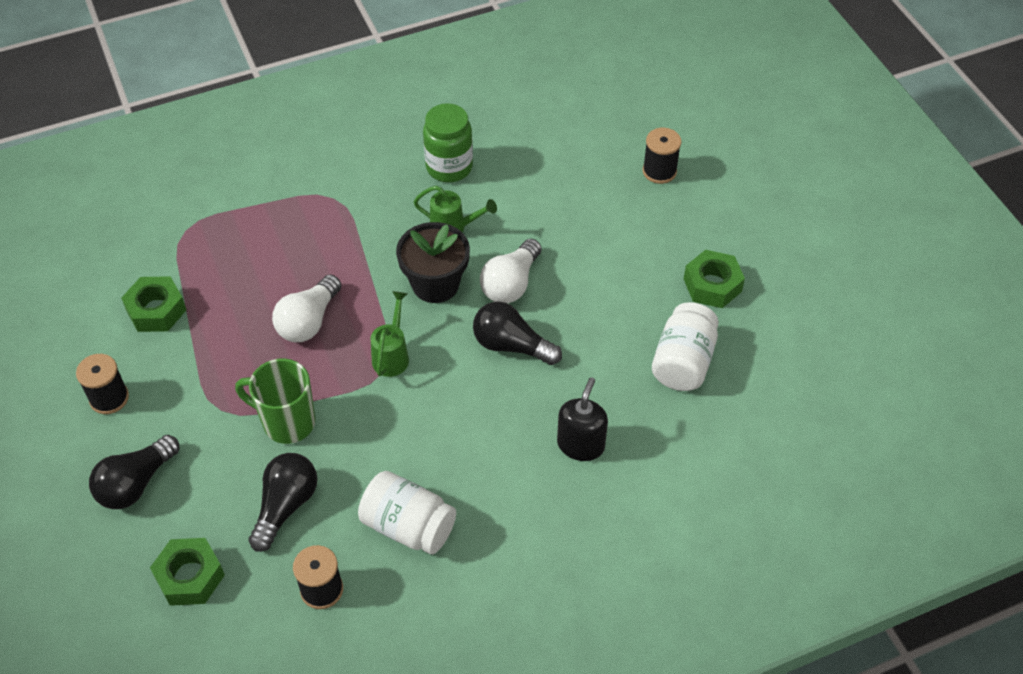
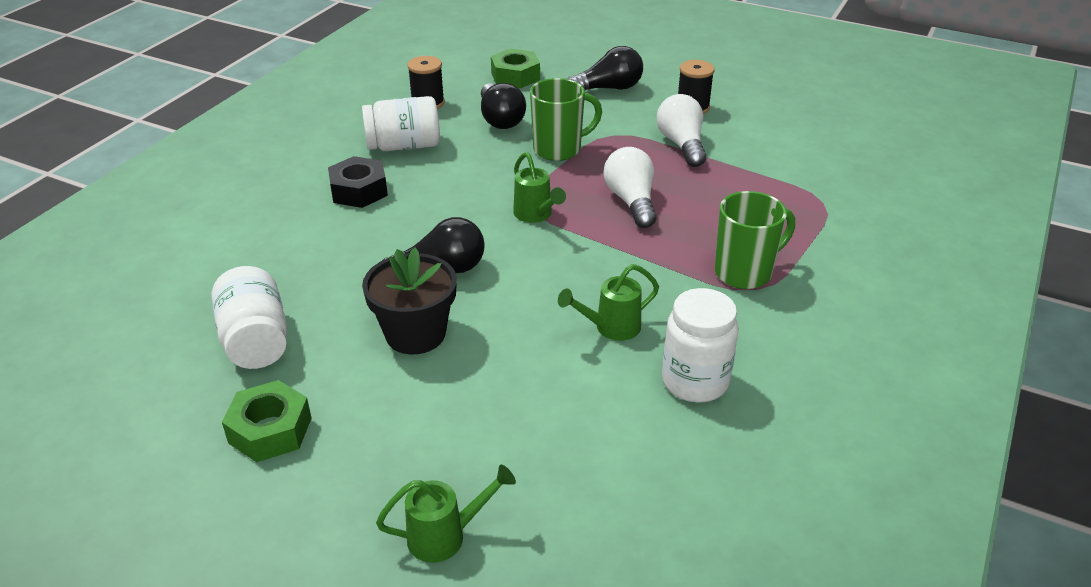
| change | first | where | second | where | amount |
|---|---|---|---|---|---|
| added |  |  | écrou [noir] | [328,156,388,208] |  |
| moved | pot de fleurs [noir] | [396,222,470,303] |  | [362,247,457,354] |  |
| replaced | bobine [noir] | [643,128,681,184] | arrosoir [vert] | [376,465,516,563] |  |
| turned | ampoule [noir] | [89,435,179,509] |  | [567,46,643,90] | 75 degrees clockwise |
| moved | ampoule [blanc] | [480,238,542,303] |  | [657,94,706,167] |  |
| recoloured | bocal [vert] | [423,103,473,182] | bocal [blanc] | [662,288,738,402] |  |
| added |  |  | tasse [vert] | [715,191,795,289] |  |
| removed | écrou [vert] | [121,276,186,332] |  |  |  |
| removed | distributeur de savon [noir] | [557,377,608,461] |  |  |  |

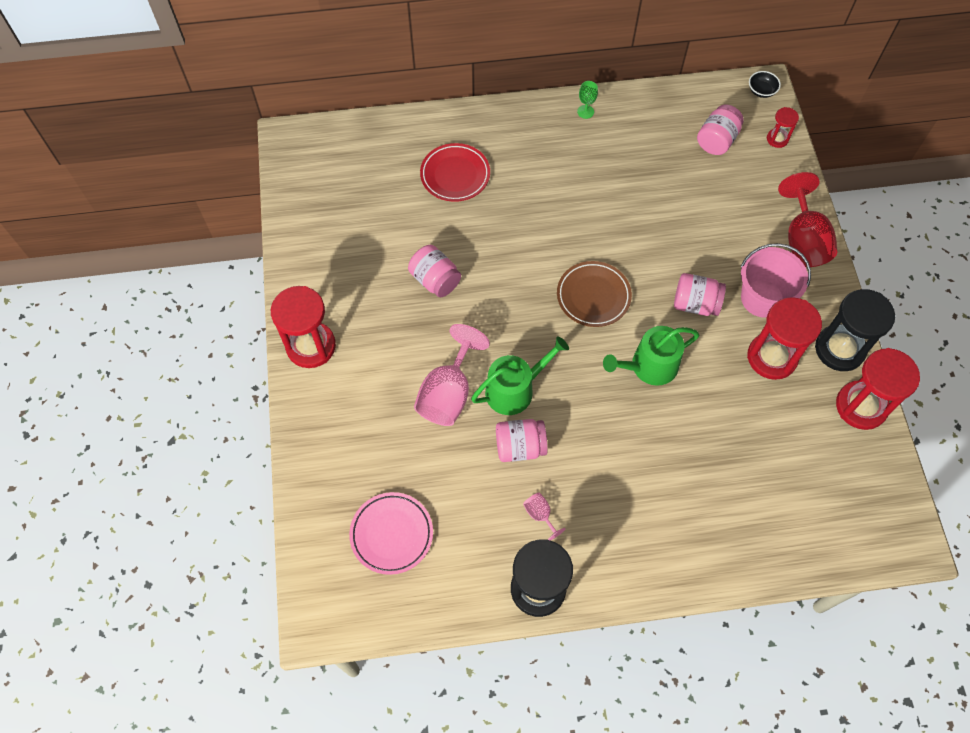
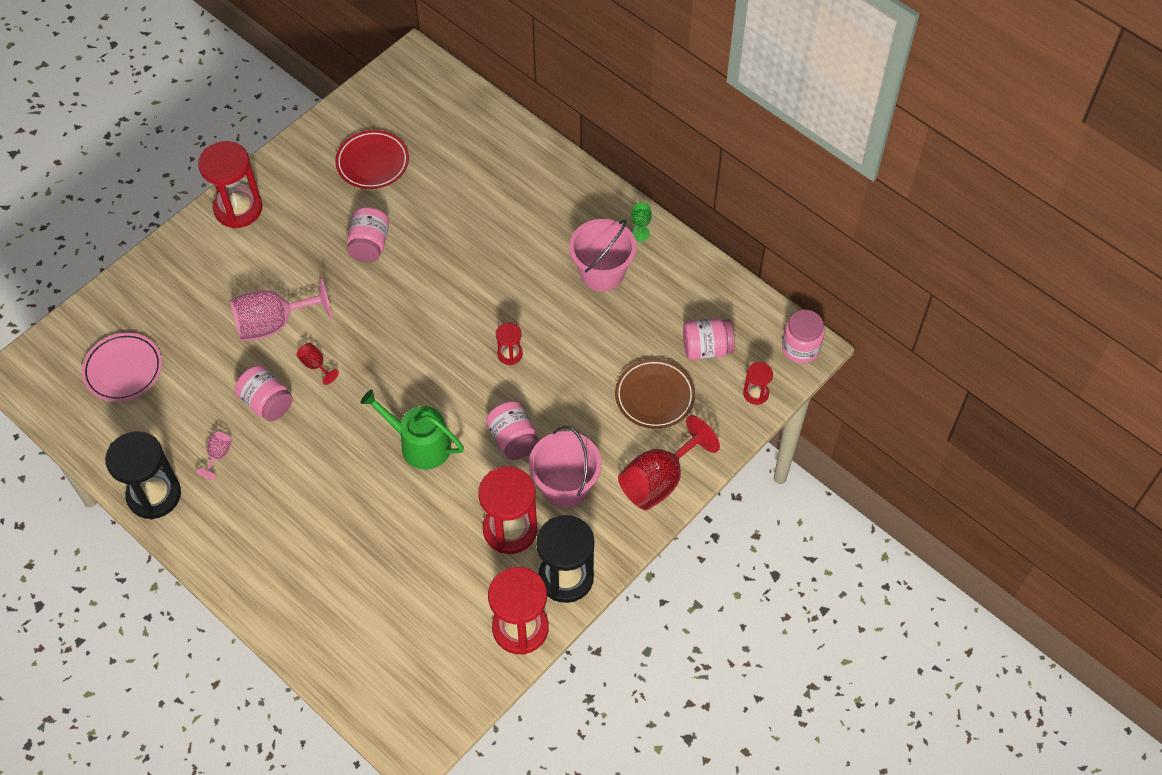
| change | first | where | second | where | amount |
|---|---|---|---|---|---|
| replaced | arrosoir [vert] | [471,336,569,415] | verre à pied [rouge] | [297,343,339,385] |  |
| moved | assiette [rouge] | [420,143,490,202] |  | [335,130,409,189] |  |
| added |  |  | sablier [rouge] | [496,322,523,365] |  |
| added |  |  | seau [rose] | [569,219,636,291] |  |
| moved | assiette [marron] | [557,261,632,327] |  | [615,359,695,429] |  |
| replaced | bol [noir] | [749,71,781,98] | bocal [rose] | [782,310,825,363] |  |

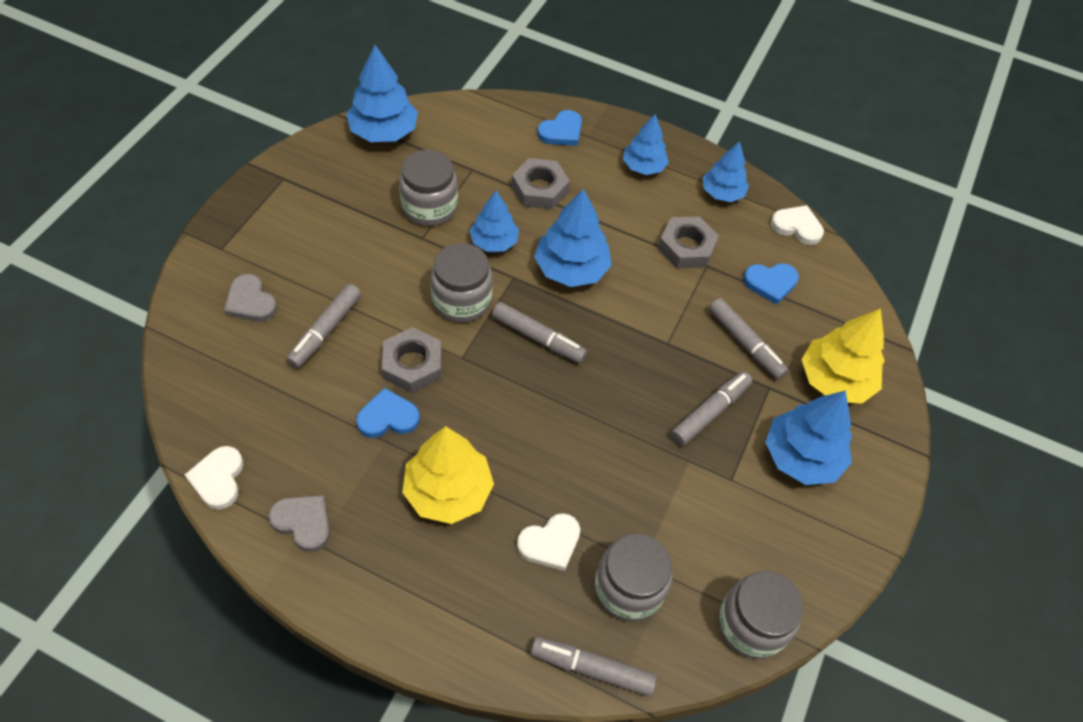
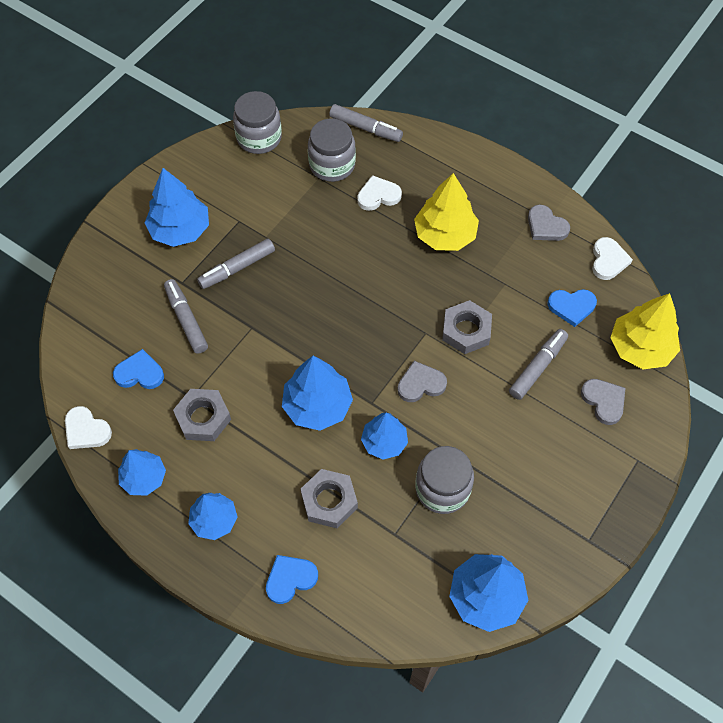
| change | first | where | second | where | amount |
|---|---|---|---|---|---|
| replaced | bocal [gris] | [431,243,493,323] | cœur [gris] | [398,361,447,402] |  |
| moved | cœur [bleu] | [356,388,420,438] |  | [547,289,597,327] |  |
| moved | arbre [jaune] | [801,308,885,404] |  | [610,293,680,369] |  |
| removed | feutre [gris] | [492,302,587,363] |  |  |  |

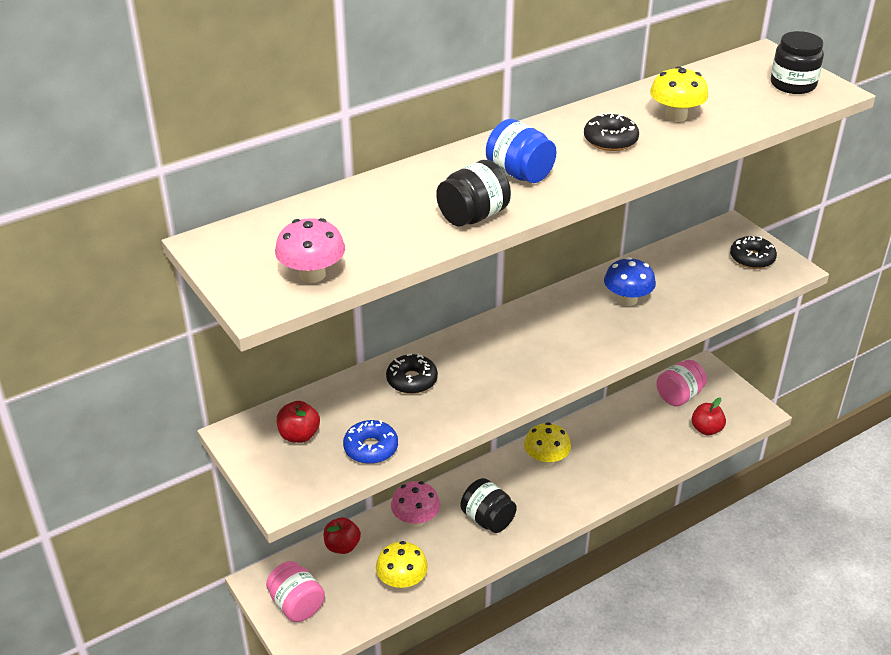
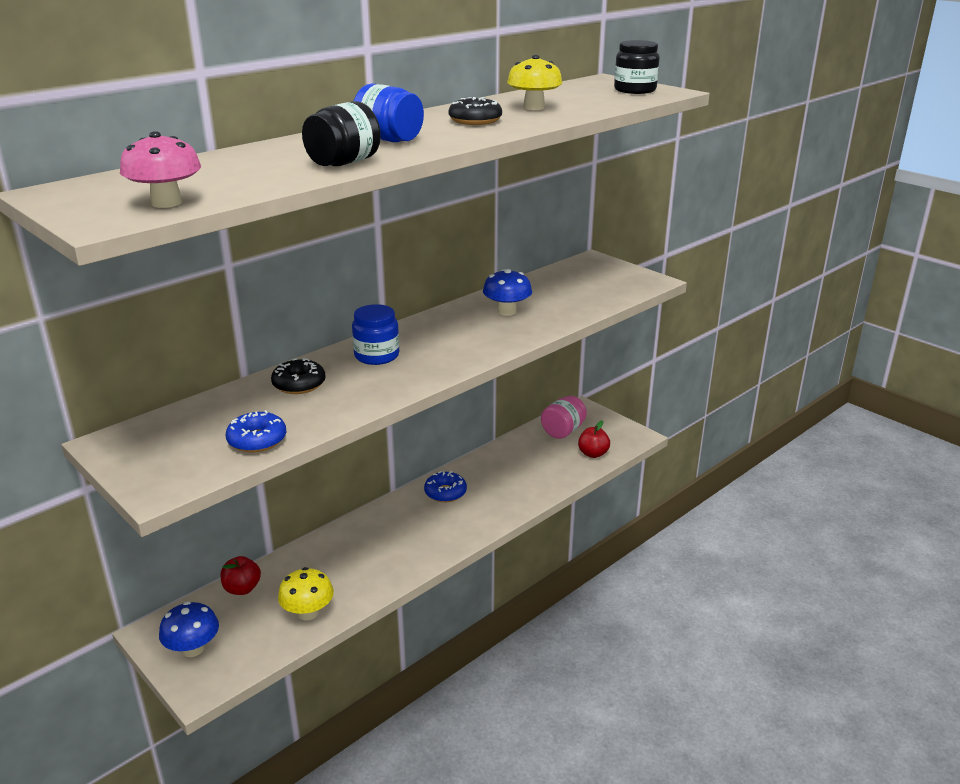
| change | first | where | second | where | amount |
|---|---|---|---|---|---|
| replaced | bocal [rose] | [266,561,325,622] | champignon [bleu] | [159,602,219,657] |  |
| added |  |  | bocal [bleu] | [352,304,399,365] |  |
| replaced | champignon [jaune] | [524,422,571,466] | beignet [bleu] | [424,471,467,502] |  |
| removed | pomme [rouge] | [277,401,320,443] |  |  |  |
| removed | champignon [rose] | [391,481,440,527] |  |  |  |
| removed | bocal [noir] | [461,478,517,533] |  |  |  |
| removed | beignet [noir] | [730,236,777,269] |  |  |  |

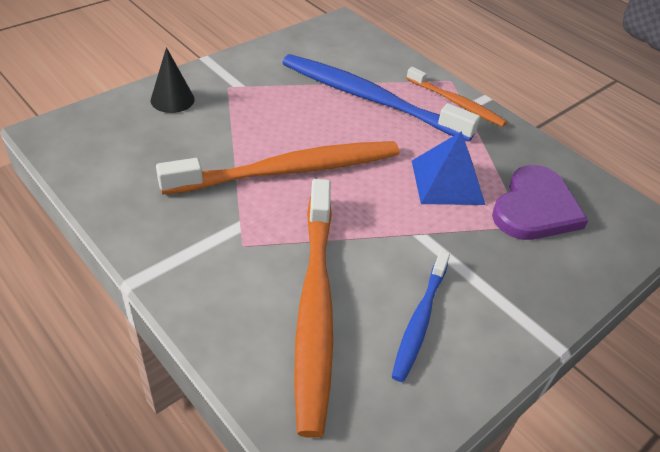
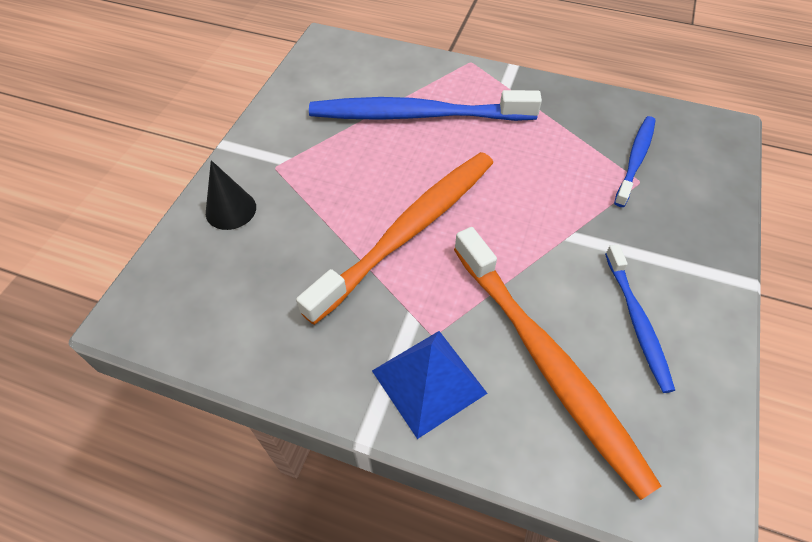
| change | first | where | second | where | amount |
|---|---|---|---|---|---|
| moved | pyramide [bleu] | [412,131,485,205] |  | [372,331,488,439] |  |
| replaced | cœur [violet] | [492,165,588,240] | brosse à dents [bleu] | [614,116,655,207] |  |
| removed | brosse à dents [orange] | [406,67,507,127] |  |  |  |

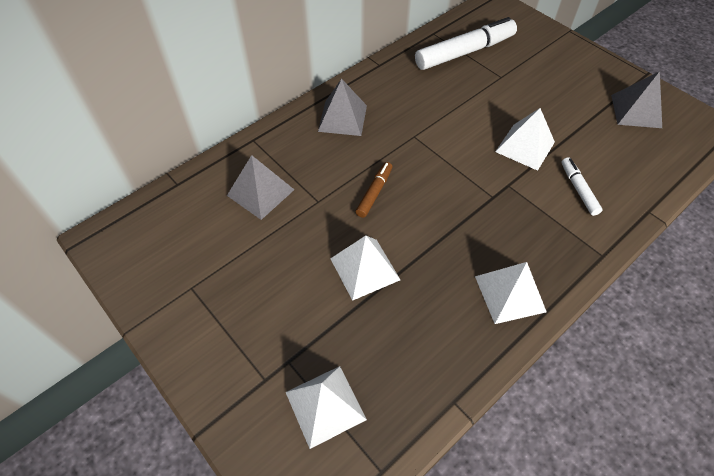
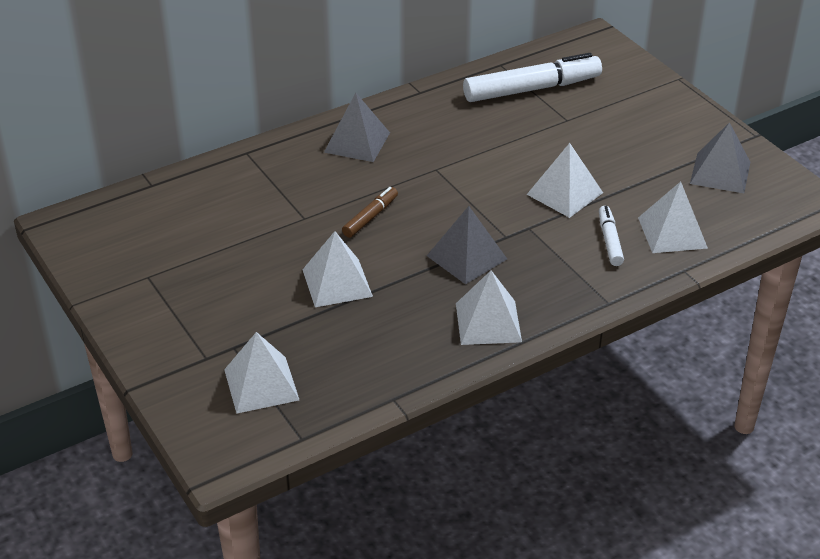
| change | first | where | second | where | amount |
|---|---|---|---|---|---|
| moved | pyramide [gris] | [227,155,294,220] |  | [427,206,507,284] |  |
| added |  |  | pyramide [blanc] | [638,181,708,253] |  |

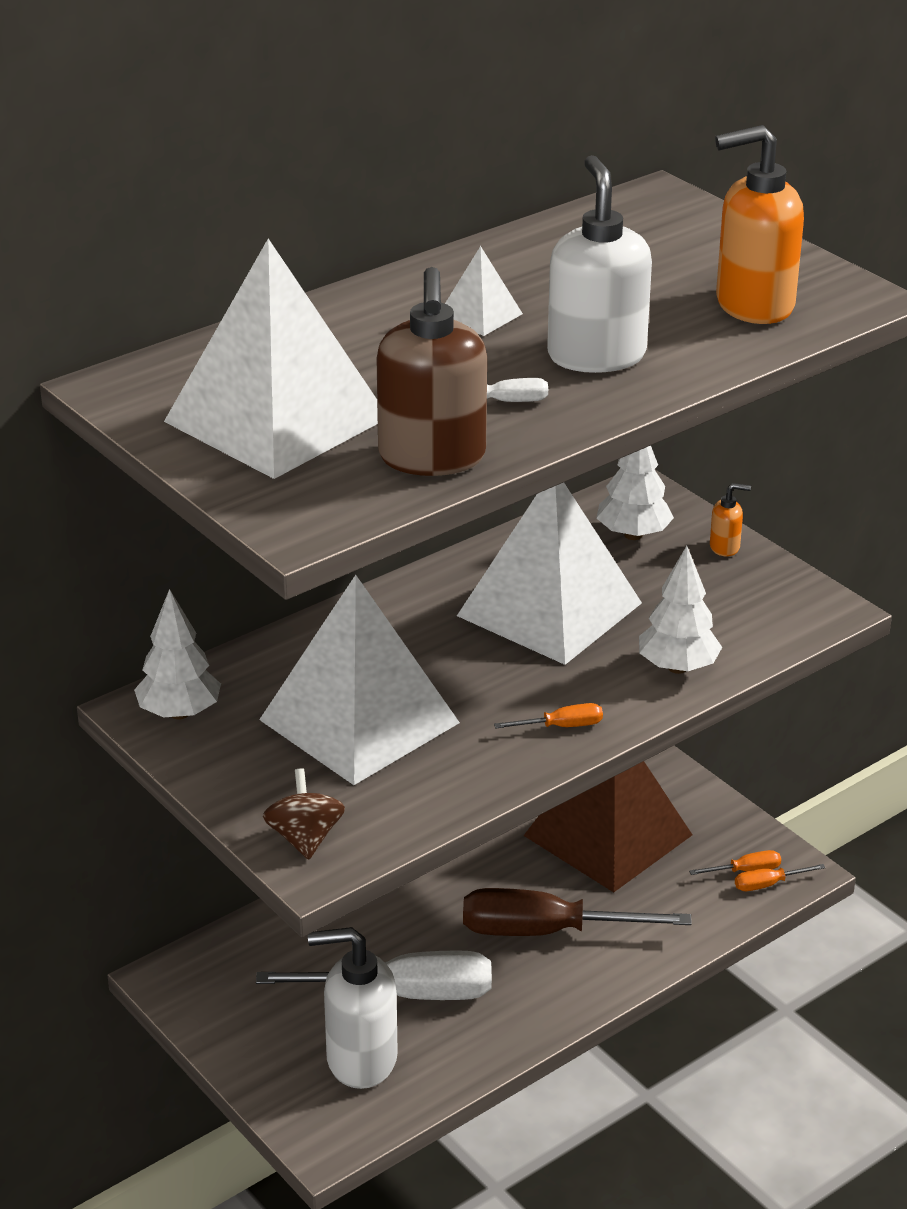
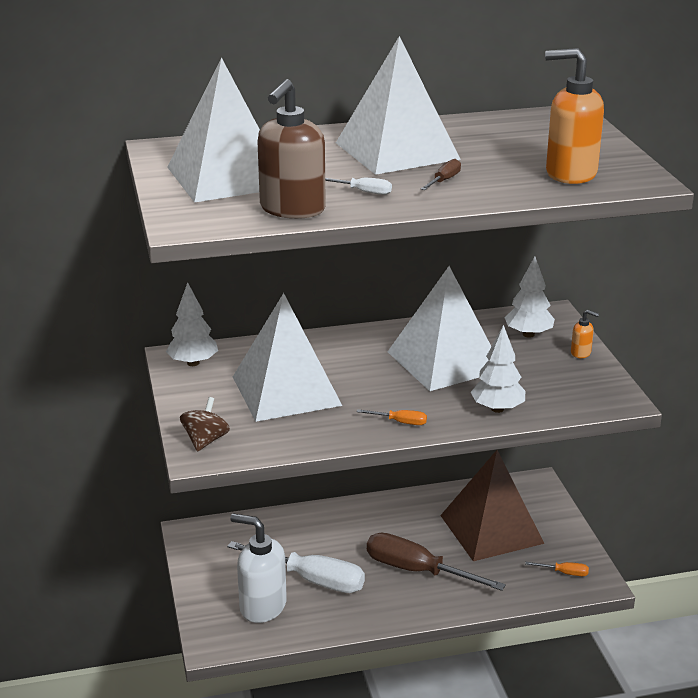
| change | first | where | second | where | amount |
|---|---|---|---|---|---|
| resized | pyramide [blanc] | [445,246,523,336] |  | [336,36,461,175] | x2.41 |
| replaced | distributeur de savon [blanc] | [547,155,652,373] | tournevis [marron] | [421,159,461,190] |  |
| removed | tournevis [orange] | [735,864,826,891] |  |  |  |

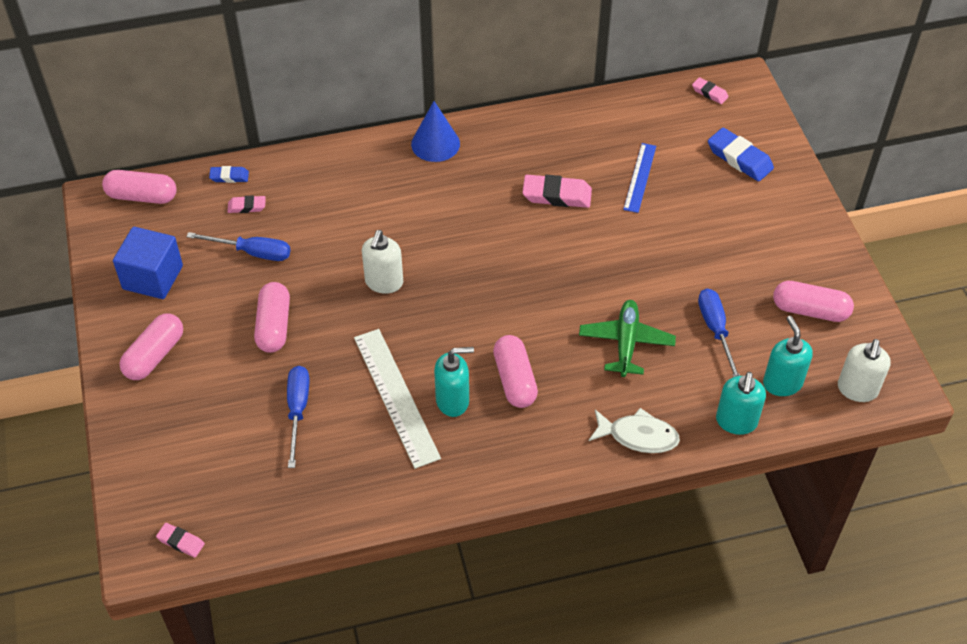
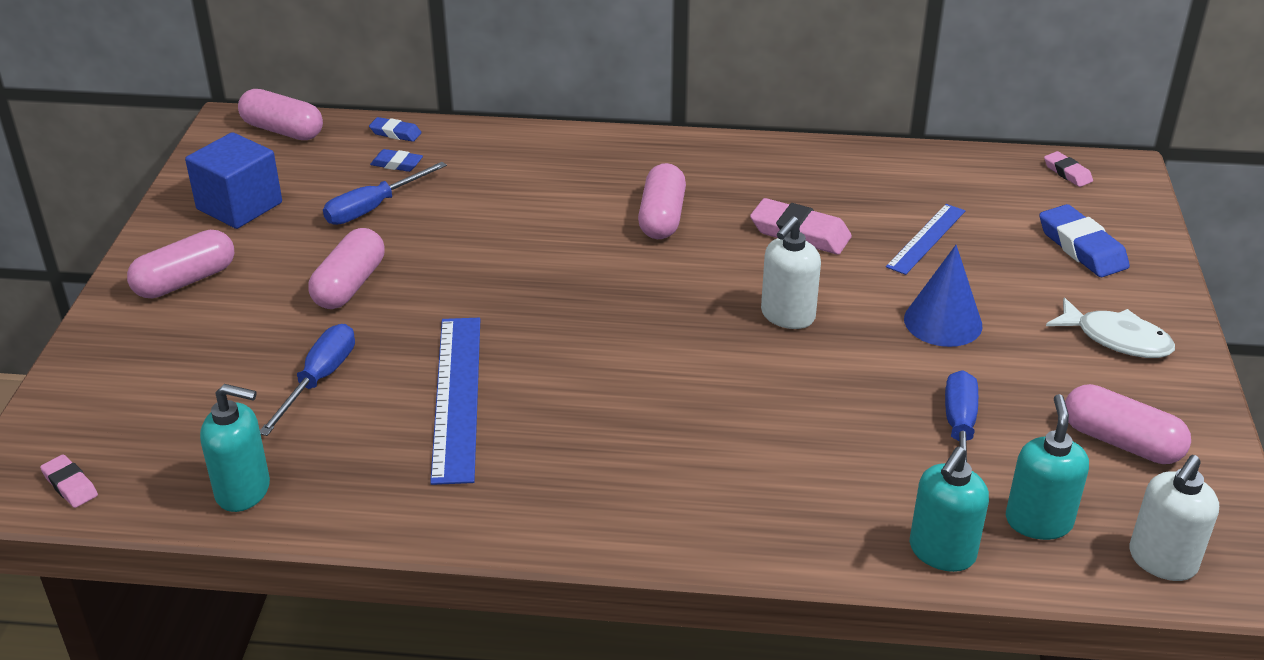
| change | first | where | second | where | amount |
|---|---|---|---|---|---|
| moved | distributeur de savon [turquoise] | [434,347,474,417] |  | [200,384,270,512] |  |
| turned | tournevis [bleu] | [186,232,291,261] |  | [323,162,447,225] | 105 degrees clockwise |
| recoloured | gomme [rose] | [228,195,266,213] | gomme [bleu] | [370,149,423,172] |  |
| recoloured | règle [blanc] | [354,329,441,469] | règle [bleu] | [430,318,480,485] |  |
| moved | gélule [rose] | [493,335,538,408] |  | [638,163,686,239] |  |
| moved | distributeur de savon [blanc] | [362,230,403,294] |  | [761,216,821,329] |  |
| moved | cône [bleu] | [411,101,460,162] |  | [904,245,982,347] |  |
| moved | poisson [blanc] | [589,408,680,453] |  | [1046,298,1175,358] |  |
| removed | avion [vert] | [579,300,676,377] |  |  |  |

